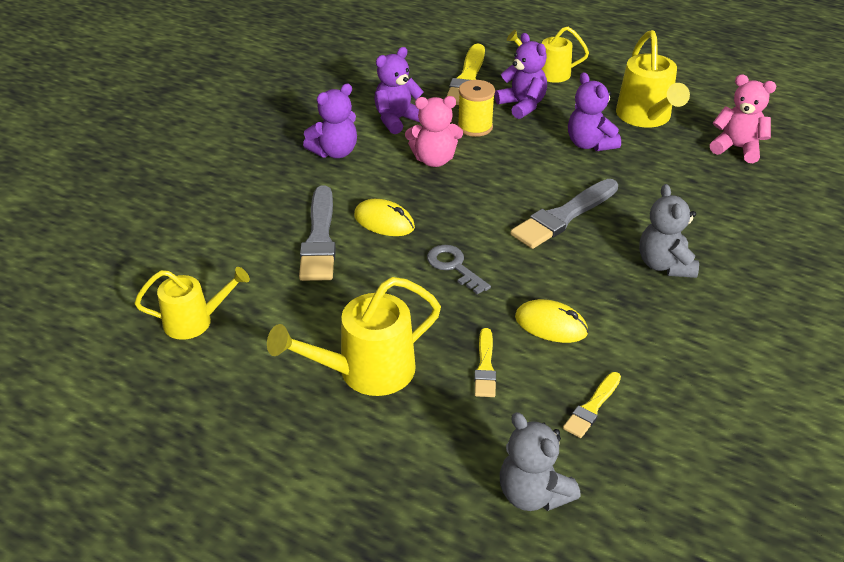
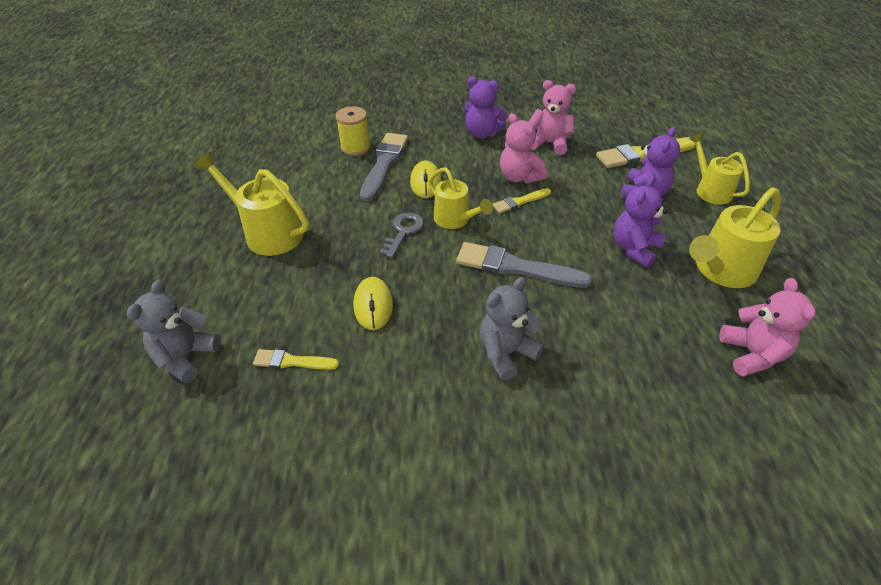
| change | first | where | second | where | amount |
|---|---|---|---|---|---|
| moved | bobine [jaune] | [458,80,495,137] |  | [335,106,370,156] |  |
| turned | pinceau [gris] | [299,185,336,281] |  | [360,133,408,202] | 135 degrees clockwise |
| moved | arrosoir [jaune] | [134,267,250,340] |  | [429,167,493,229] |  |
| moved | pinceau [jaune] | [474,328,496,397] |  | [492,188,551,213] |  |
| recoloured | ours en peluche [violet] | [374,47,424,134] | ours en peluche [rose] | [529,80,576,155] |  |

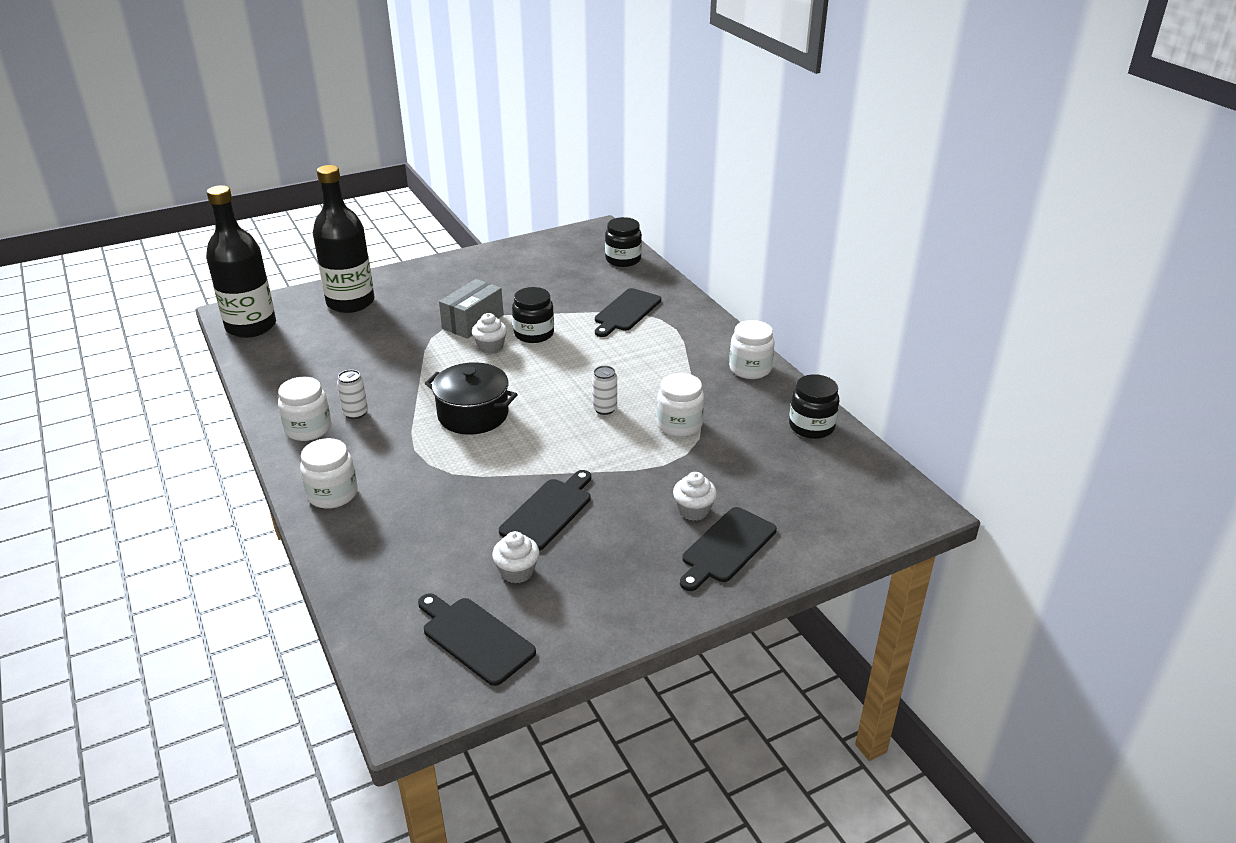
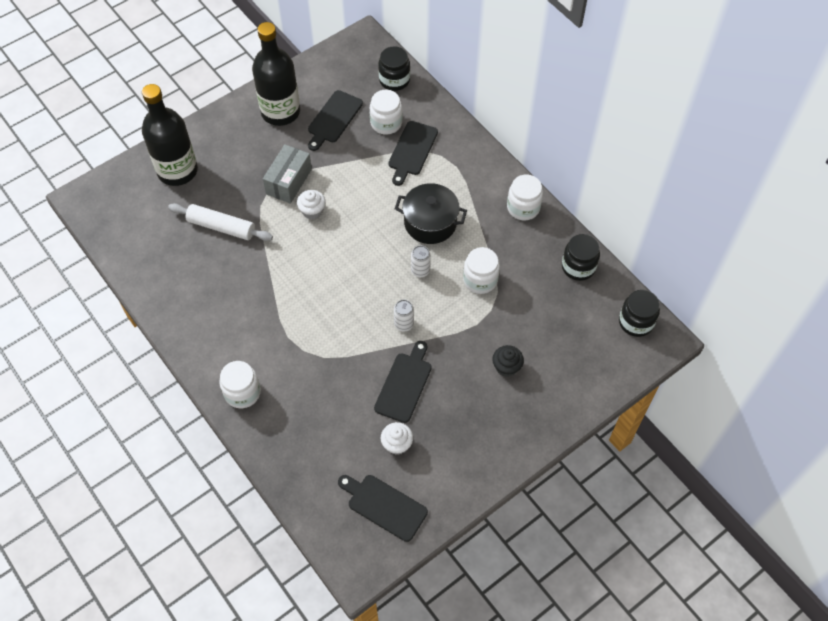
| change | first | where | second | where | amount |
|---|---|---|---|---|---|
| added |  |  | rouleau à pâtisserie [blanc] | [168,203,273,241] |  |
| moved | bouteille [noir] | [206,185,276,338] |  | [252,22,300,126] |  |
| moved | planche à découper [noir] | [680,507,777,591] |  | [308,90,363,151] |  |
| moved | bocal [blanc] | [278,377,331,441] |  | [370,90,402,134] |  |
| moved | canette [blanc] | [337,370,368,419] |  | [394,300,414,332] |  |
| moved | marmite [noir] | [425,362,518,435] |  | [395,183,467,244] |  |
| recoloured | muffin [blanc] | [673,472,717,521] | muffin [noir] | [492,345,524,377] |  |
| moved | bocal [noir] | [512,287,554,343] |  | [619,290,660,337] |  |

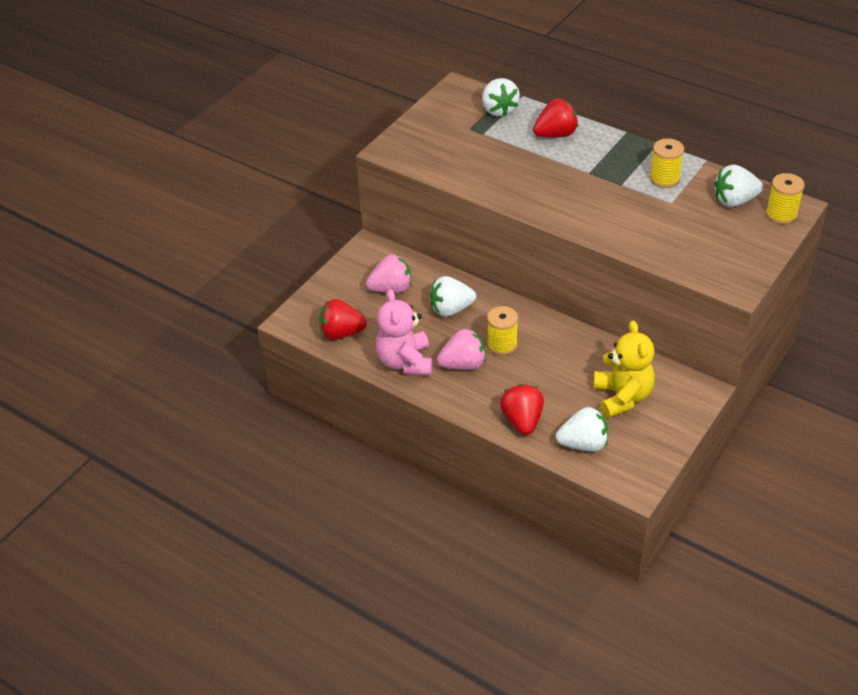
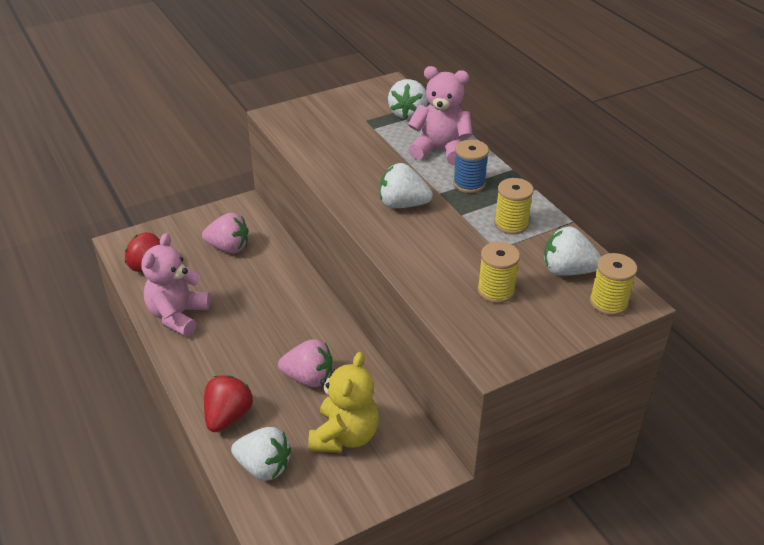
| change | first | where | second | where | amount |
|---|---|---|---|---|---|
| moved | fraise [rose] | [437,329,486,370] |  | [278,339,332,387] |  |
| moved | fraise [blanc] | [430,276,476,317] |  | [380,163,433,208] |  |
| replaced | fraise [rouge] | [533,99,578,138] | ours en peluche [rose] | [408,66,473,166] |  |
| added |  |  | bobine [bleu] | [453,140,489,193] |  |
| moved | bobine [jaune] | [487,306,518,355] |  | [477,242,520,303] |  |

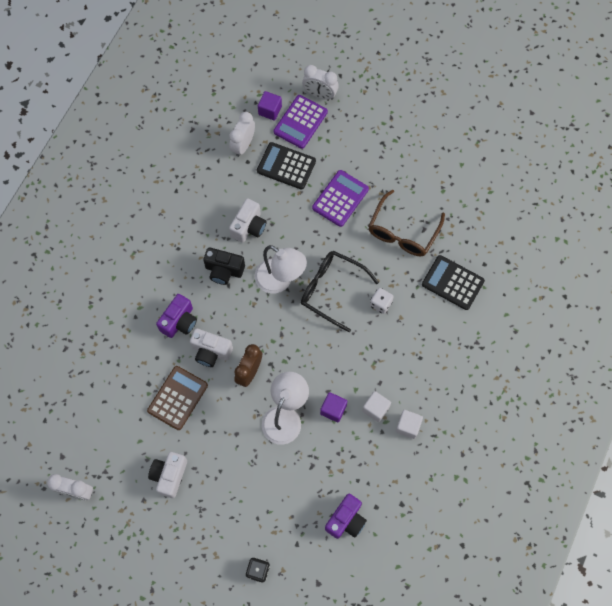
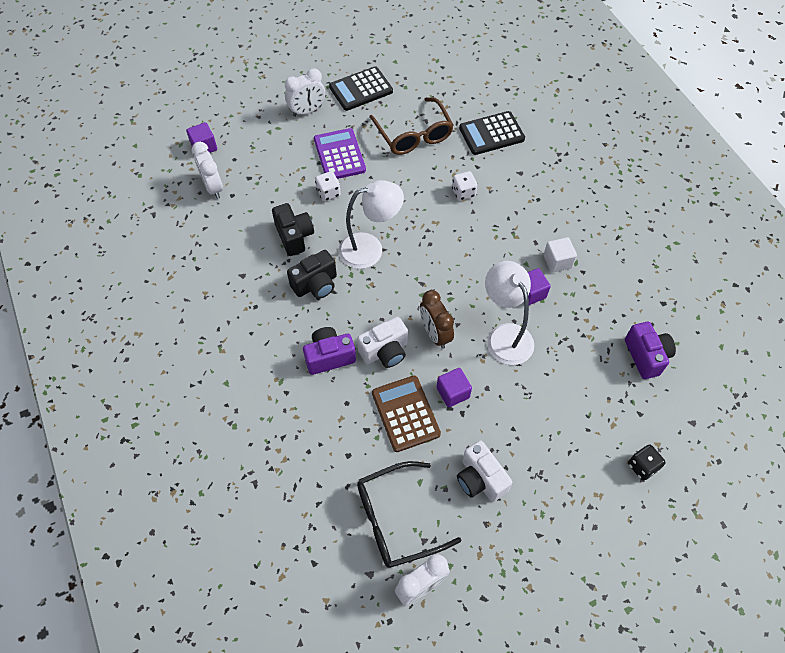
| change | first | where | second | where | amount |
|---|---|---|---|---|---|
| recoloured | appareil photo [blanc] | [229,198,267,243] | appareil photo [noir] | [272,203,314,256] |  |
| moved | réveil [blanc] | [302,65,339,100] |  | [285,68,325,117] |  |
| turned | appareil photo [violet] | [156,294,197,338] |  | [303,327,356,375] | 90 degrees counterclockwise |
| added |  |  | dé [blanc] | [315,171,341,201] |  |
| moved | calculatrice [noir] | [257,142,316,190] |  | [329,66,393,111] |  |
| moved | lunettes [noir] | [301,251,379,332] |  | [357,461,461,568] |  |
| added |  |  | cube [violet] | [437,368,472,408] |  |
| removed | calculatrice [violet] | [274,95,328,149] |  |  |  |
| removed | cube [blanc] | [396,410,423,439] |  |  |  |

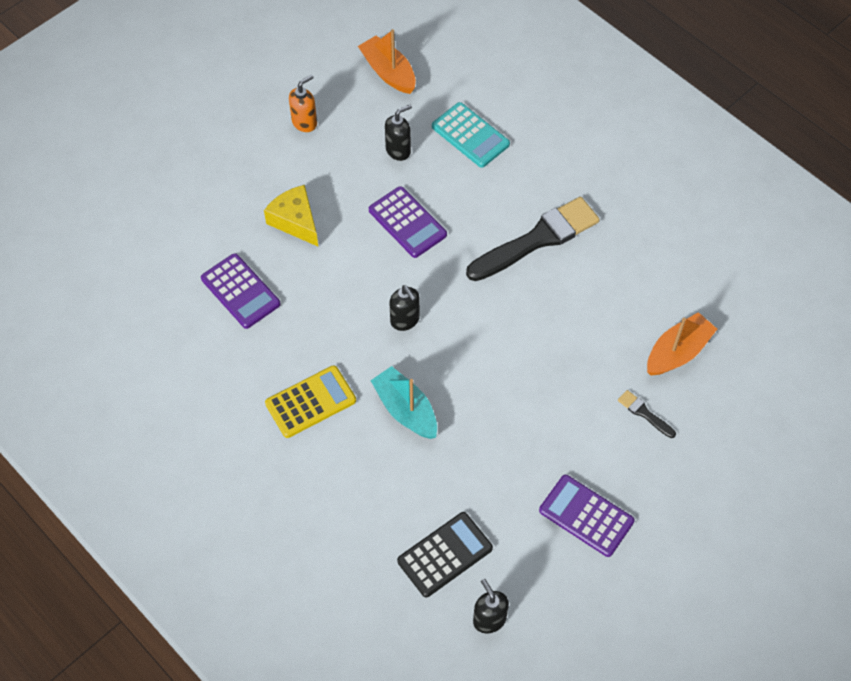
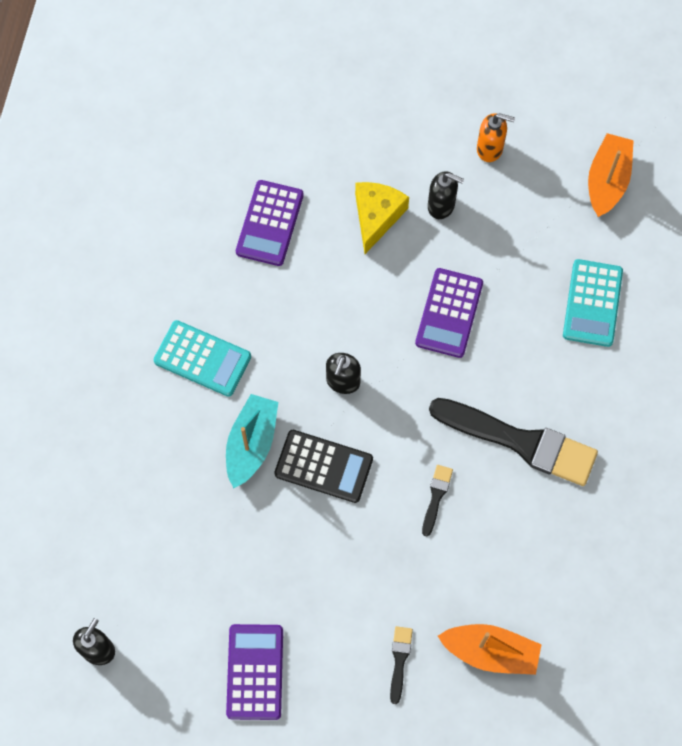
| change | first | where | second | where | amount |
|---|---|---|---|---|---|
| recoloured | calculatrice [jaune] | [265,365,356,438] | calculatrice [turquoise] | [153,320,251,397] |  |
| moved | calculatrice [noir] | [397,512,493,597] |  | [274,430,373,503] |  |
| added |  |  | pinceau [noir] | [422,465,453,536] |  |
| moved | distributeur de savon [noir] | [385,105,412,161] |  | [428,171,464,219] |  |

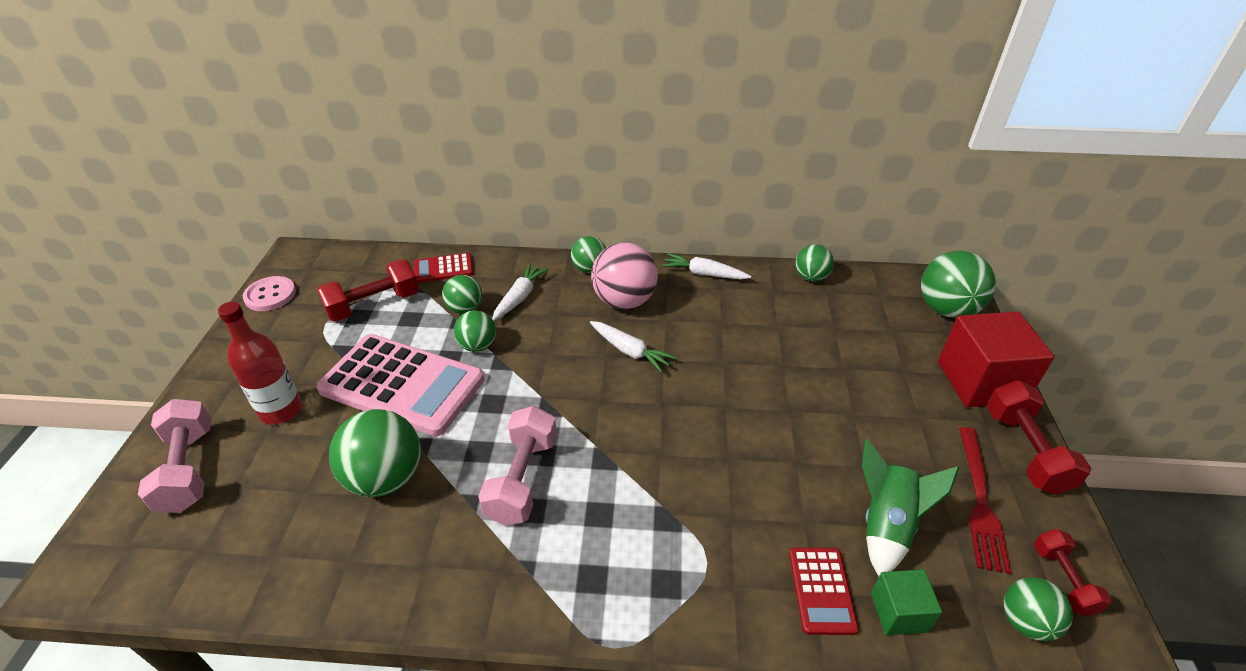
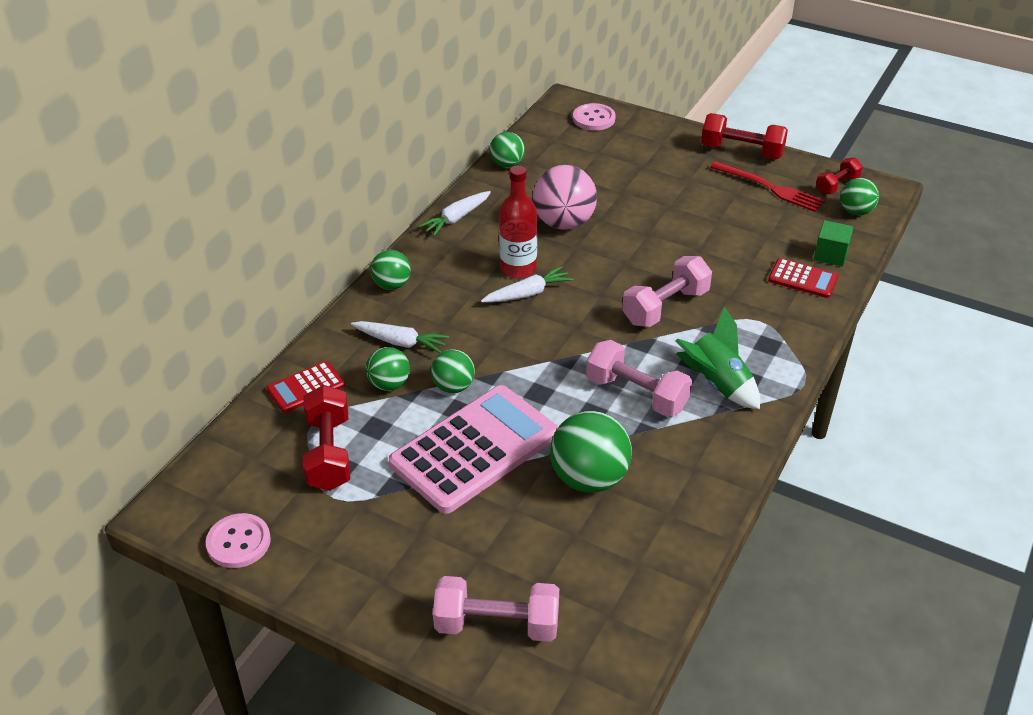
| change | first | where | second | where | amount |
|---|---|---|---|---|---|
| turned | calculatrice [rouge] | [414,253,473,283] |  | [267,361,345,413] | 45 degrees clockwise |
| turned | carotte [blanc] | [492,263,549,321] |  | [351,321,449,353] | 150 degrees clockwise |
| moved | bouteille [rouge] | [218,302,302,425] |  | [499,166,537,279] |  |
| moved | balle [rose] | [591,243,658,309] |  | [533,165,597,230] |  |
| replaced | balle [vert] | [921,251,996,318] | bouton [rose] | [573,103,616,131] |  |
| added |  |  | haltère [rose] | [622,256,712,327] |  |
| moved | fusée [vert] | [862,439,959,576] |  | [676,306,760,409] |  |
| turned | haltère [rouge] | [1034,529,1112,616] |  | [816,158,863,194] | 60 degrees counterclockwise |
| removed | cube [rouge] | [938,311,1055,407] |  |  |  |

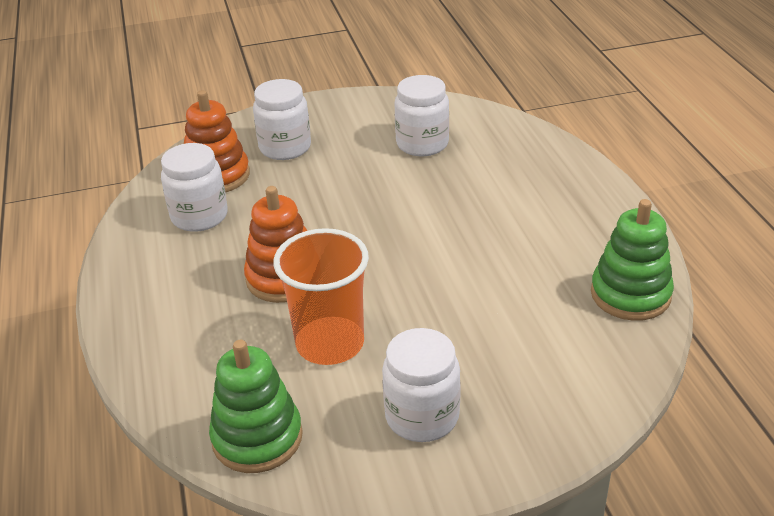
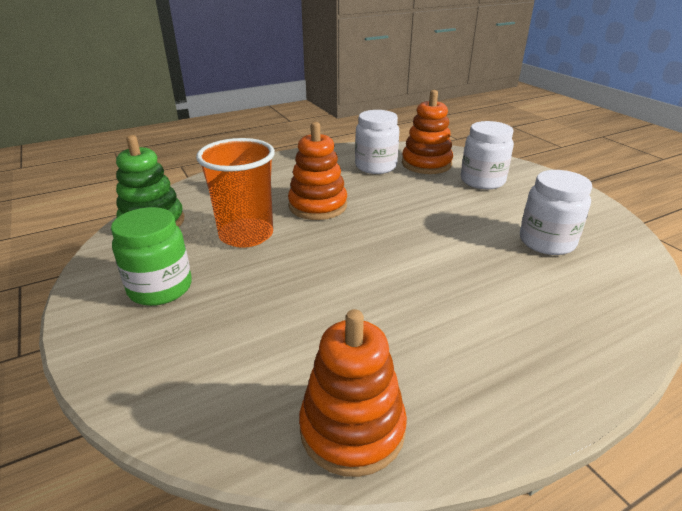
| change | first | where | second | where | amount |
|---|---|---|---|---|---|
| recoloured | bocal [blanc] | [382,328,461,442] | bocal [vert] | [111,207,192,306] |  |
| recoloured | jouet à empiler [vert] | [591,199,674,321] | jouet à empiler [orange] | [299,309,407,477] |  |

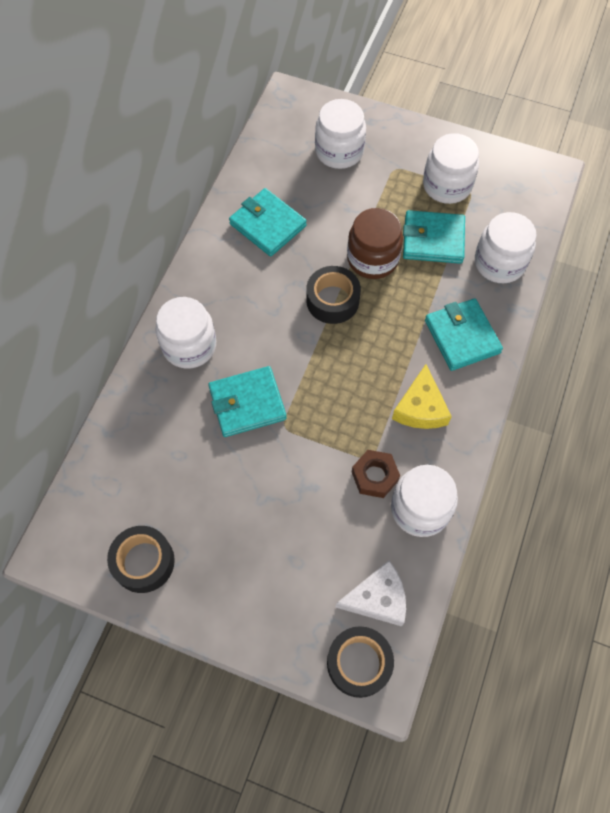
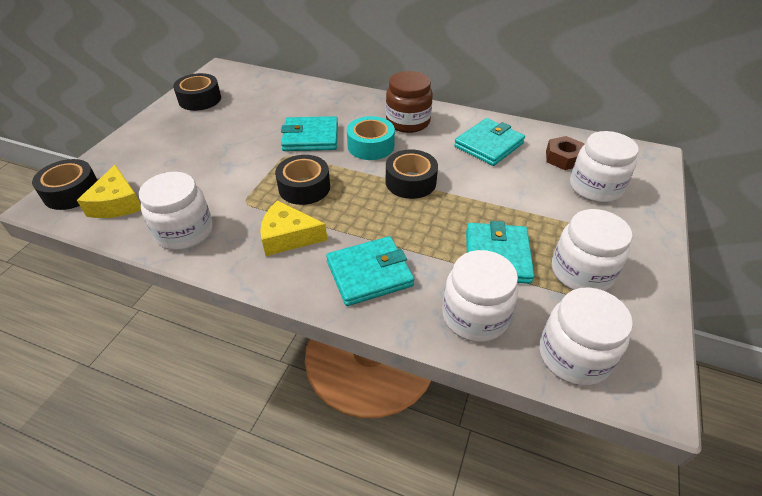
| change | first | where | second | where | amount |
|---|---|---|---|---|---|
| recoloured | fromage [blanc] | [336,561,406,626] | fromage [jaune] | [77,165,141,218] |  |
| added |  |  | ruban adhésif [noir] | [275,155,330,205] |  |
| turned | portefeuille [turquoise] | [208,366,287,437] |  | [281,116,338,151] | 75 degrees counterclockwise |
| added |  |  | ruban adhésif [turquoise] | [347,116,395,160] |  |
| moved | bocal [marron] | [347,208,403,279] |  | [386,71,433,133] |  |
| moved | bocal [blanc] | [156,297,216,368] |  | [539,287,633,386] |  |
| moved | écrou [marron] | [352,450,400,498] |  | [546,136,585,170] |  |

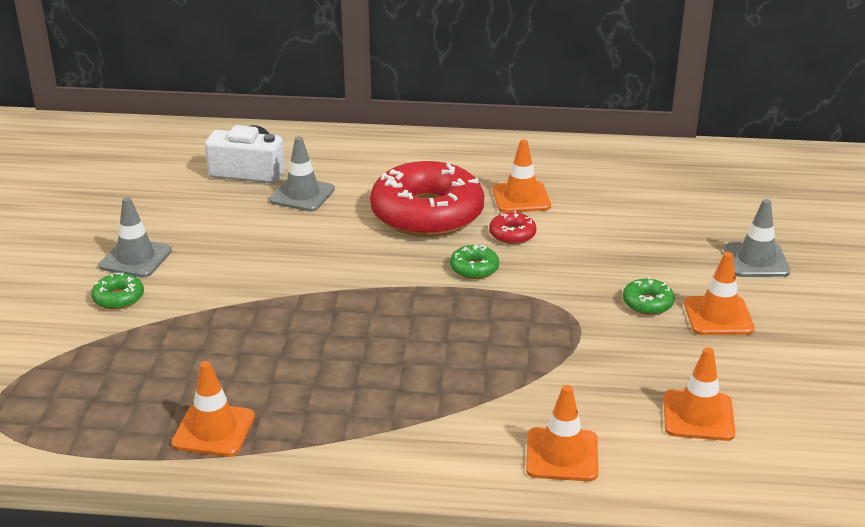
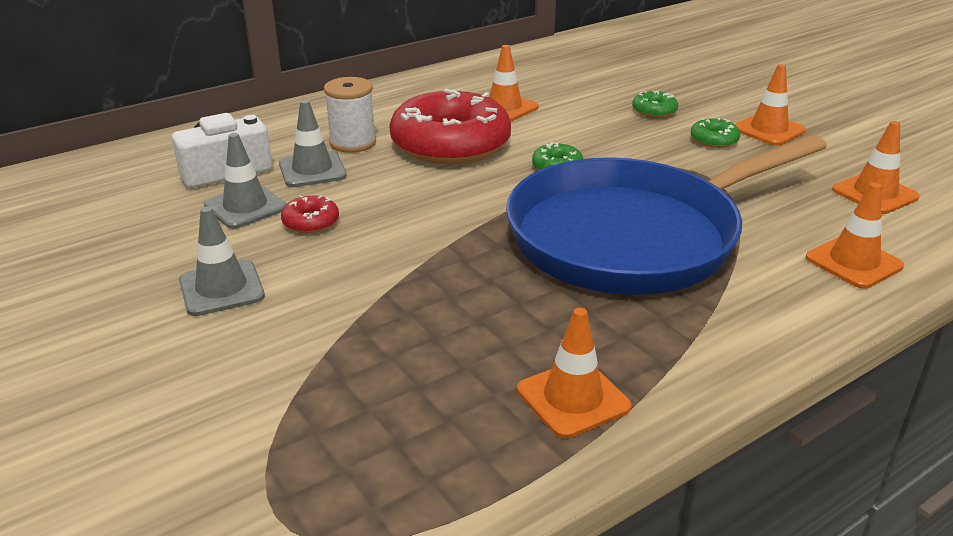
| change | first | where | second | where | amount |
|---|---|---|---|---|---|
| moved | cône de chantier [gris] | [724,199,791,277] |  | [204,133,287,229] |  |
| moved | beignet [rouge] | [489,211,536,244] |  | [281,195,339,233] |  |
| added |  |  | bobine [blanc] | [324,77,376,153] |  |
| added |  |  | poêle [bleu] | [506,134,827,295] |  |
| moved | beignet [vert] | [91,273,144,309] |  | [632,91,678,118] |  |

